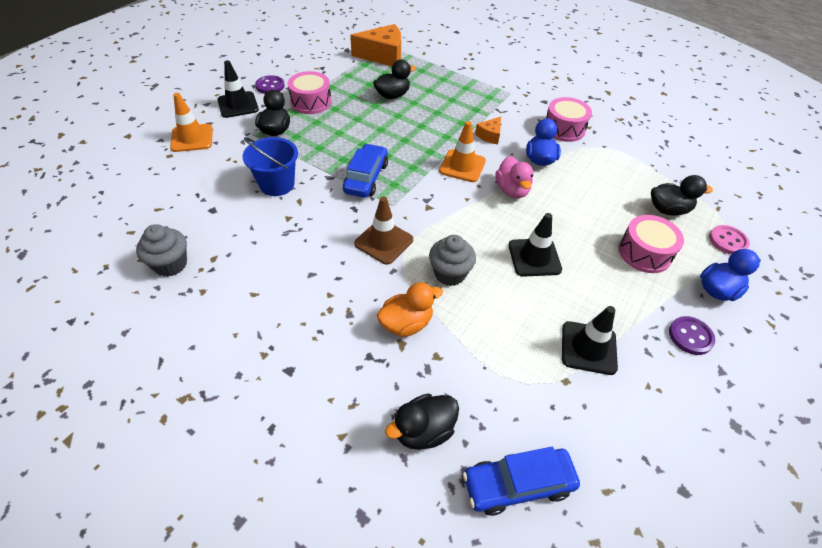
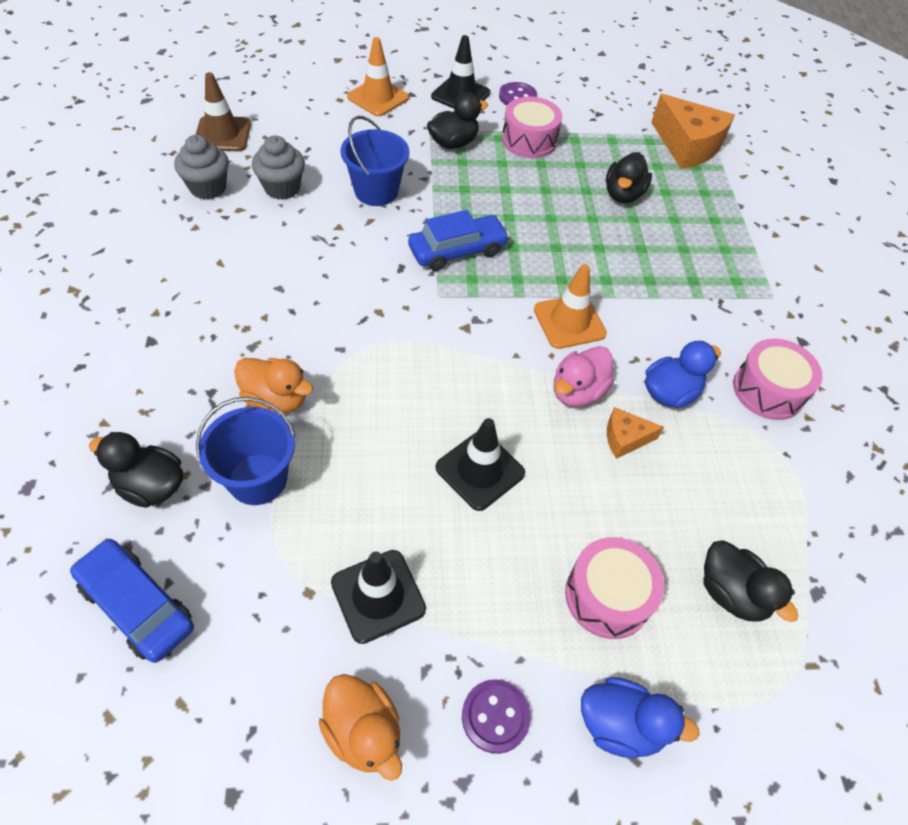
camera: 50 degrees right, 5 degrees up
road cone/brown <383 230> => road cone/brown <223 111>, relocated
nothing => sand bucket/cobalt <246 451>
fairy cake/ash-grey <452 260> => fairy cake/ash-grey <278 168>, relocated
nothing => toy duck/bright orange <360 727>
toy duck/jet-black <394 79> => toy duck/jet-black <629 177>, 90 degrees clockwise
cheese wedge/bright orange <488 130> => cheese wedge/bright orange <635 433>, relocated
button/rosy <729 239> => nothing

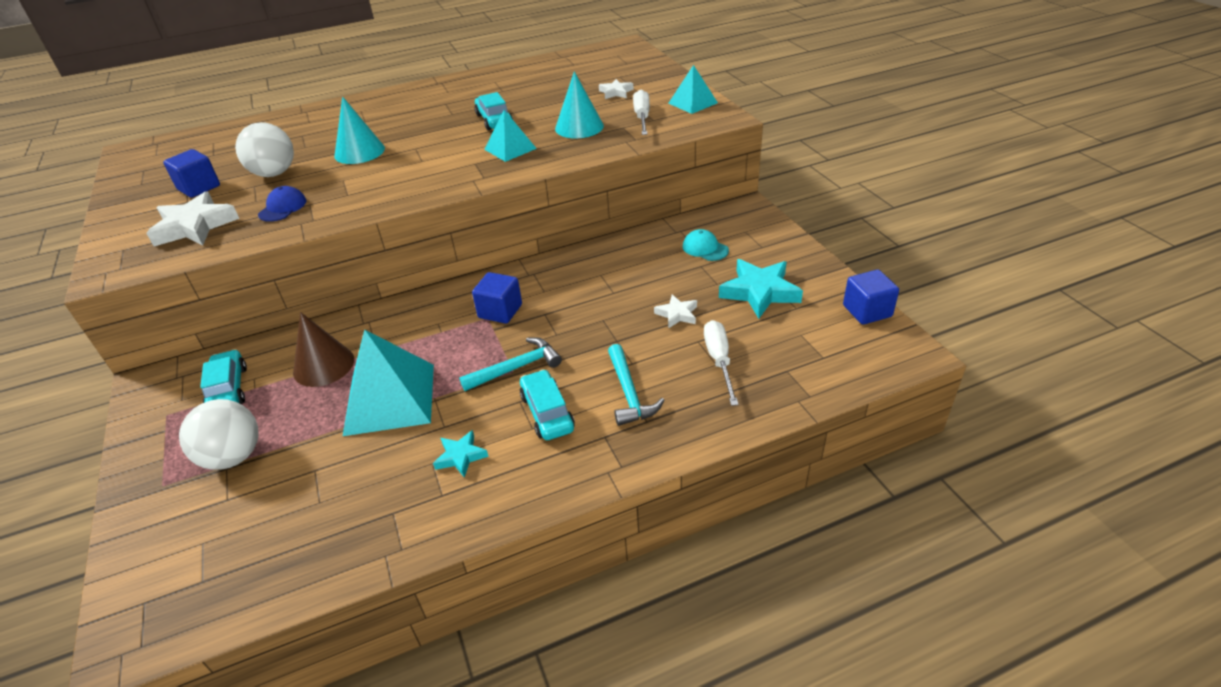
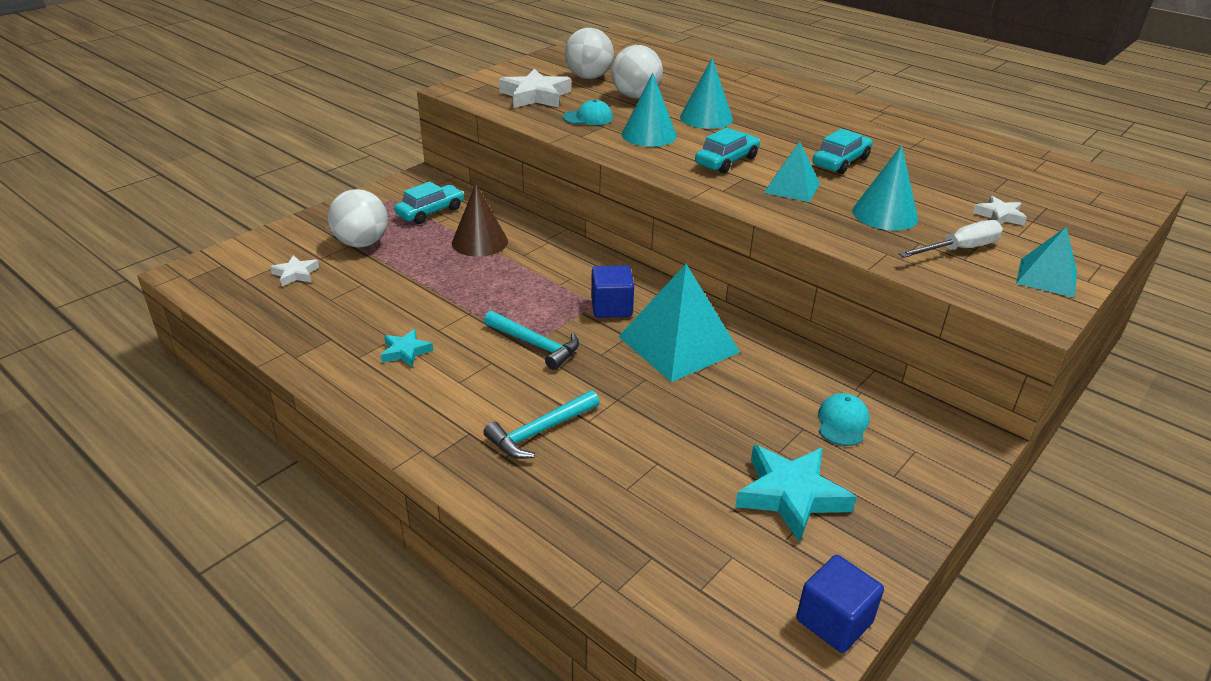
camera: 60 degrees right, 5 degrees down
star/snow-white <675 311> => star/snow-white <294 270>, relocated
peaked cap/cobalt <282 204> => peaked cap/turquoise <588 112>
cube/cobalt <191 173> => play ball/snow-white <589 53>
solid pyramid/turquoise <388 382> => solid pyramid/turquoise <679 323>, relocated
nothing => solid cone/turquoise <649 110>
car/turquoise <547 404> => car/turquoise <727 150>, relocated
screwdriver/snow-white <721 363> => nothing

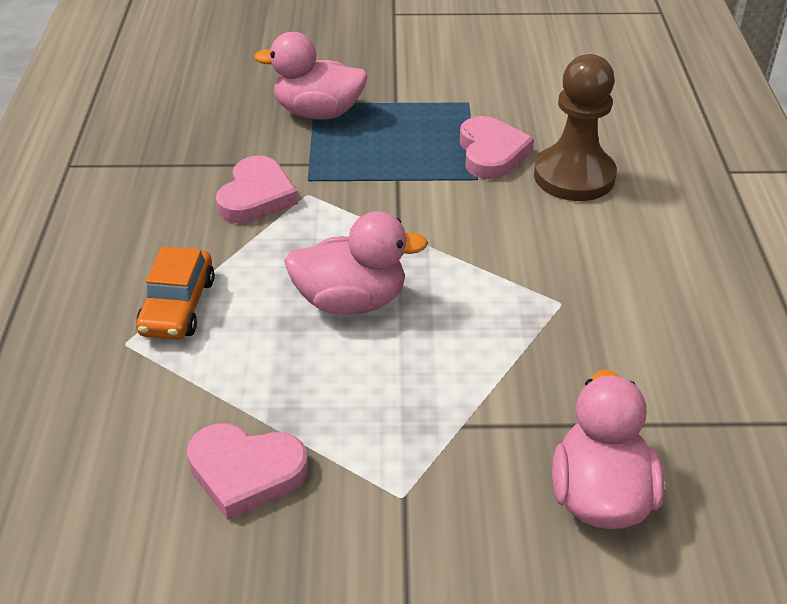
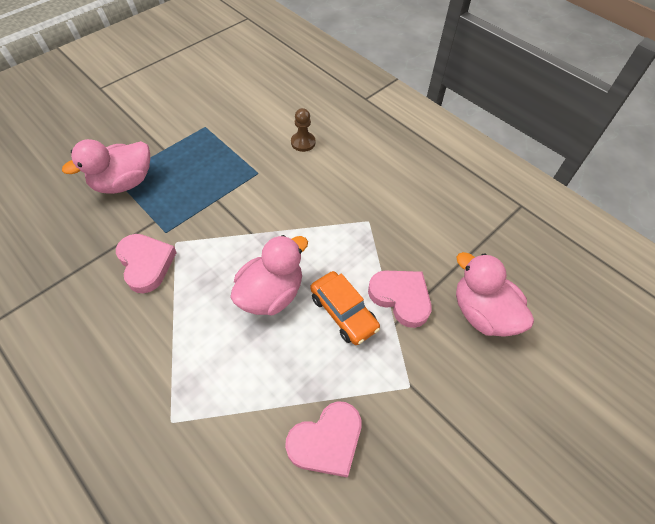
camera: 45 degrees left, 15 degrees up
pawn/brown <575 127> => pawn/brown <303 130>, x0.50
car/bright orange <175 293> => car/bright orange <345 308>, relocated
love heart/rosy <497 147> => love heart/rosy <400 299>, relocated

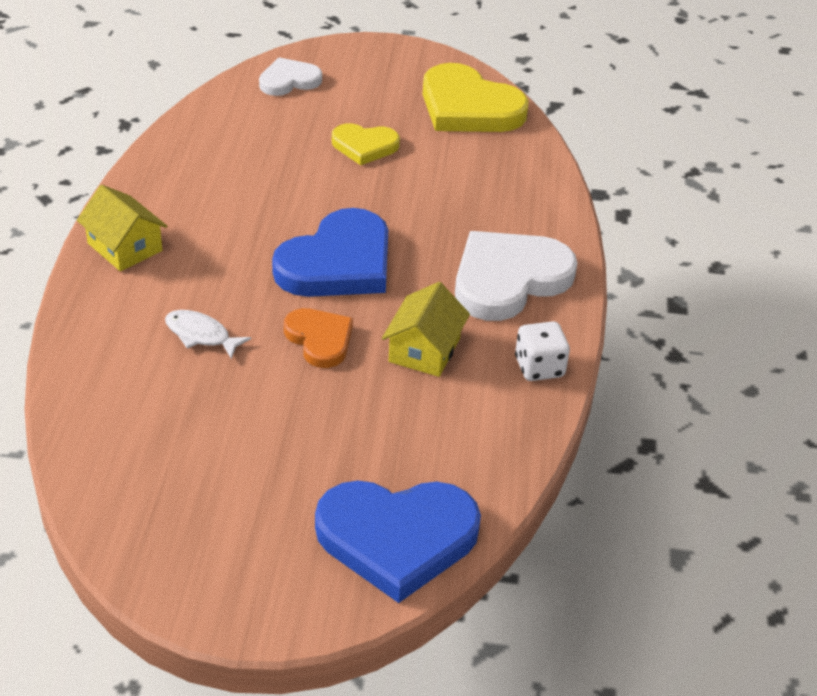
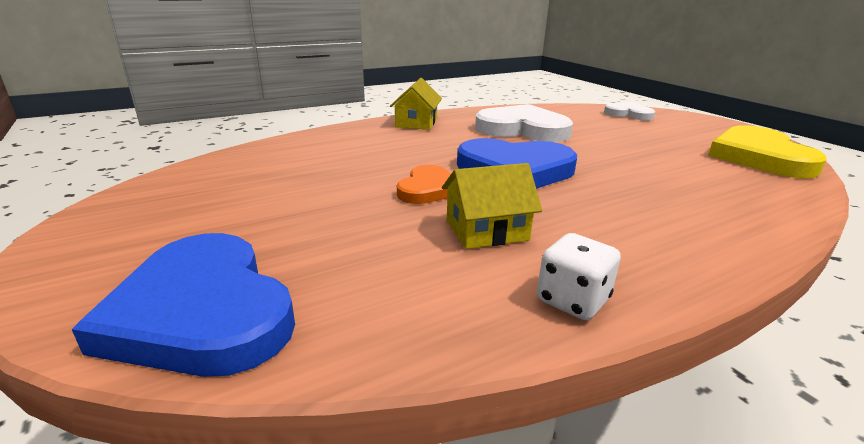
camera: 55 degrees right, 15 degrees down
love heart/snow-white <516 276> => love heart/snow-white <524 123>, relocated
toy fish/snow-white <208 334> => nothing
love heart/bright yellow <366 144> => nothing

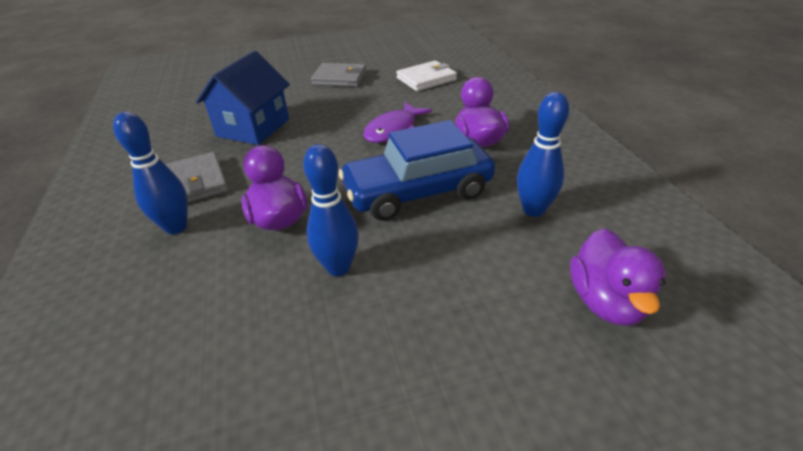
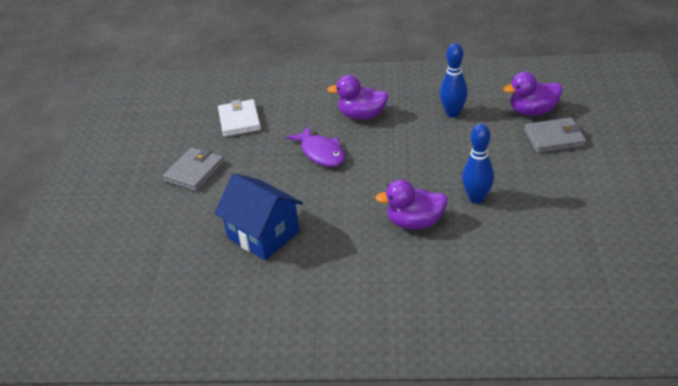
camera: 70 degrees left, 0 degrees up
toy duck/royal purple <618 277> => toy duck/royal purple <533 94>, 150 degrees clockwise
card wallet/ash-grey <196 177> => card wallet/ash-grey <555 135>, relocated
skittle/cobalt <150 173> => nothing
car/cobalt <416 170> => nothing

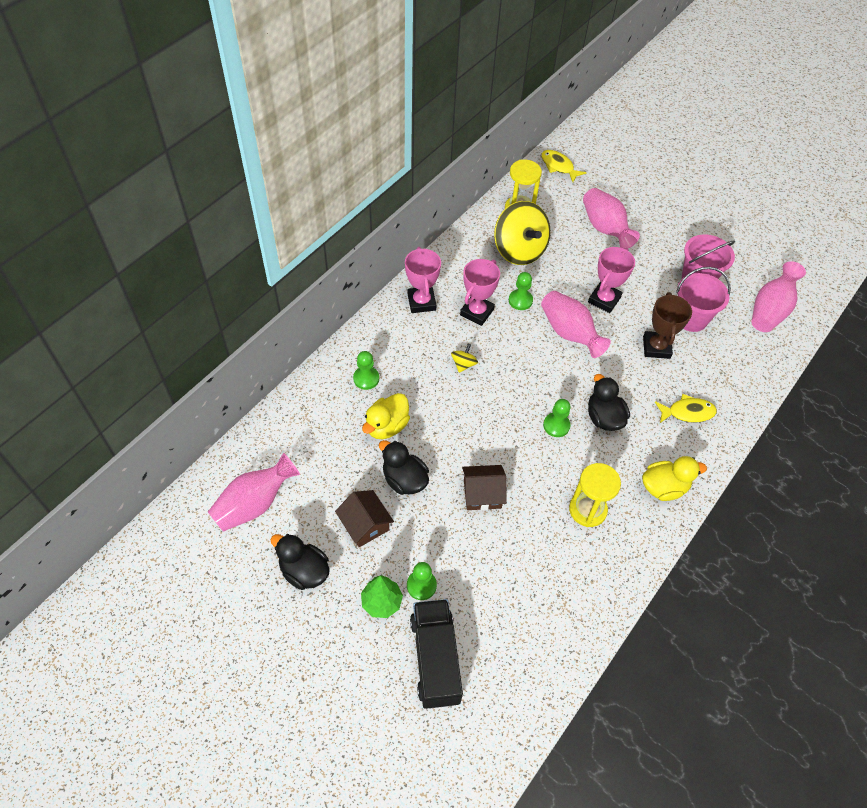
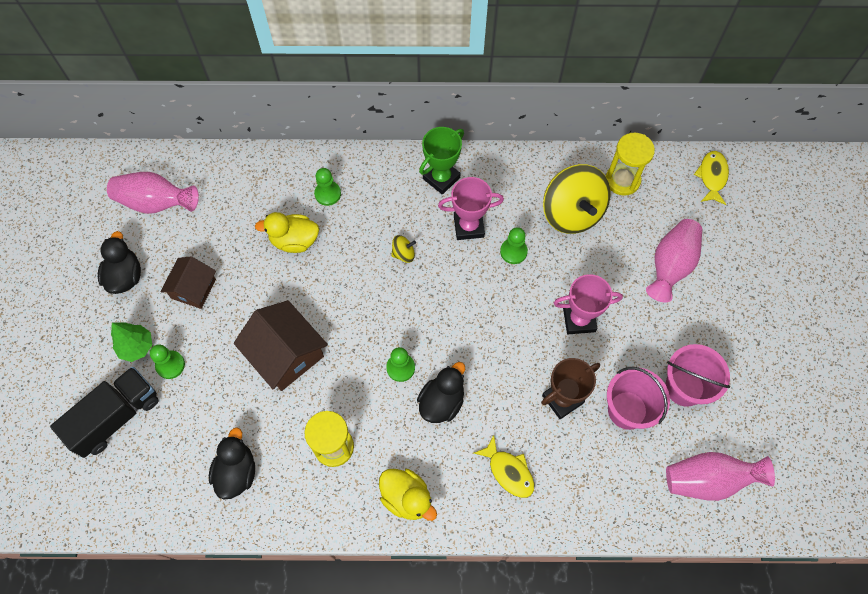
camera: 55 degrees right, 10 degrees up
toy duck/jet-black <404 467> => toy duck/jet-black <232 463>, relocated
house/brown <484 487> => house/brown <281 345>, x1.56
prize cup/rosy <423 280> => prize cup/green <441 161>
toy top/bright yellow <522 233> => toy top/bright yellow <577 199>, 45 degrees counterclockwise
vase/rosy <576 324> => nothing

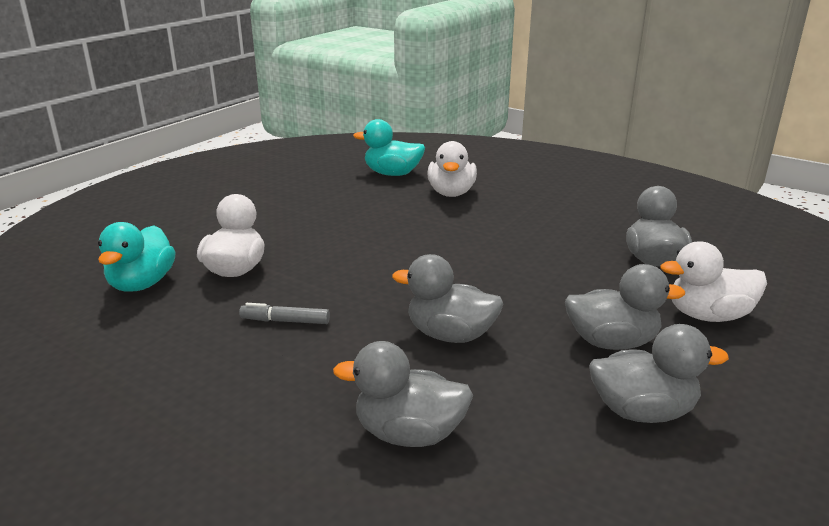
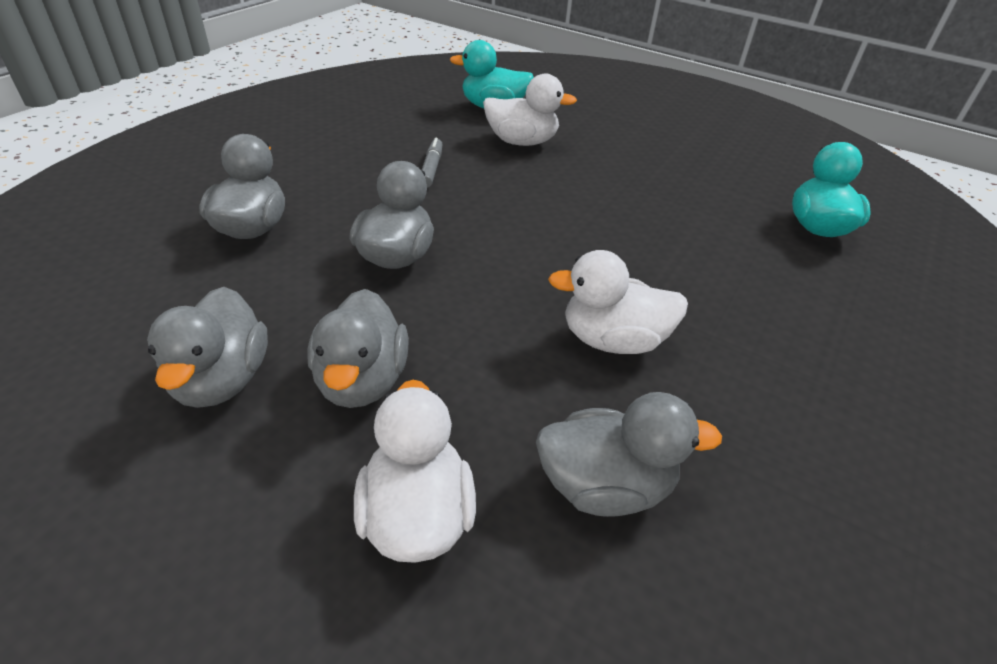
camera: 85 degrees right, 15 degrees up
toy duck/snow-white <452 169> => toy duck/snow-white <618 302>, relocated

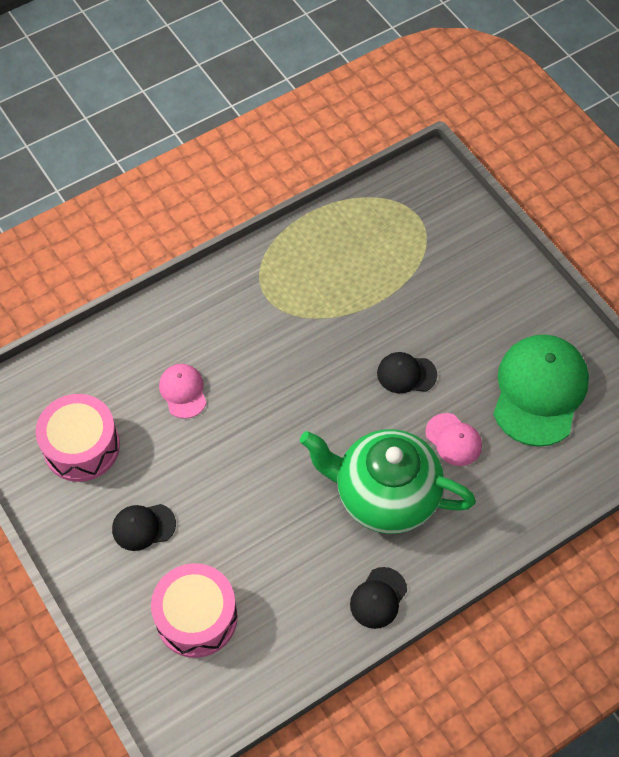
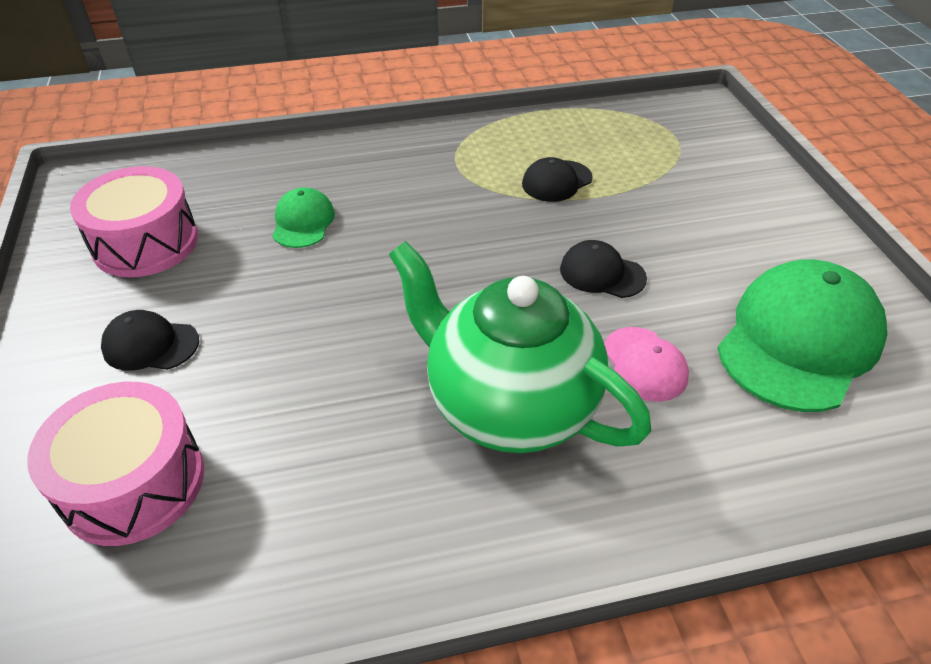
camera: 20 degrees right, 15 degrees down
peaked cap/rosy <183 391> => peaked cap/green <303 217>
peaked cap/jet-black <378 598> => peaked cap/jet-black <557 179>, relocated

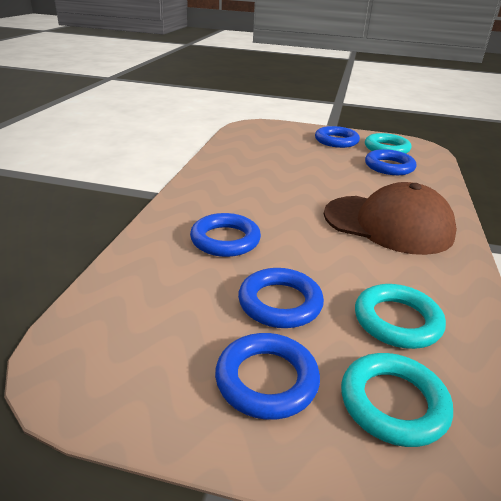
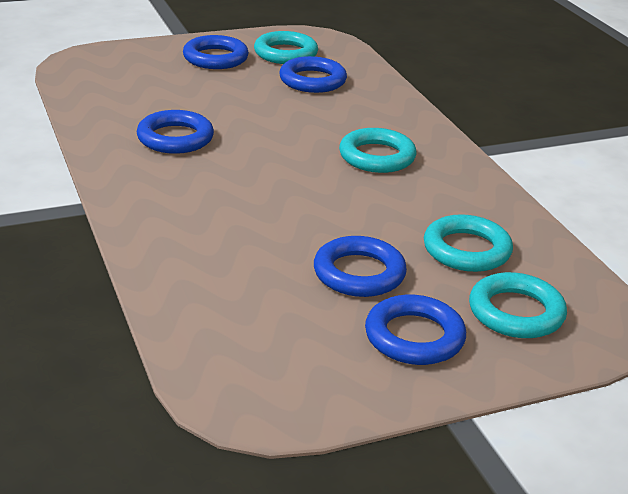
camera: 35 degrees left, 0 degrees up
hoop/cobalt <225 235> => hoop/cobalt <175 132>, relocated
peaked cap/brown <390 218> => hoop/turquoise <377 150>

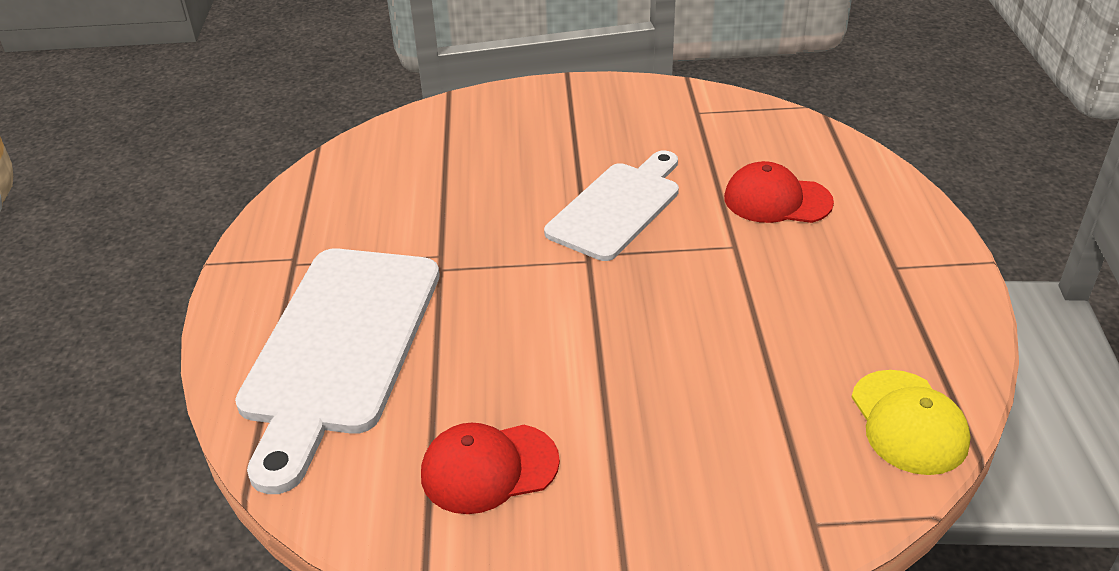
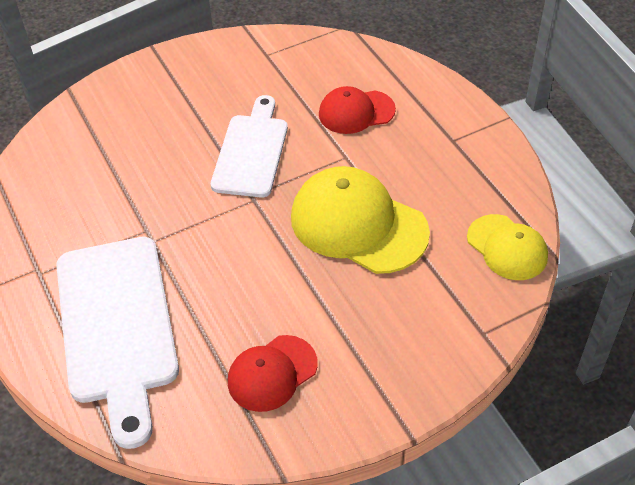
camera: 25 degrees left, 10 degrees up
nothing => peaked cap/bright yellow <360 220>

